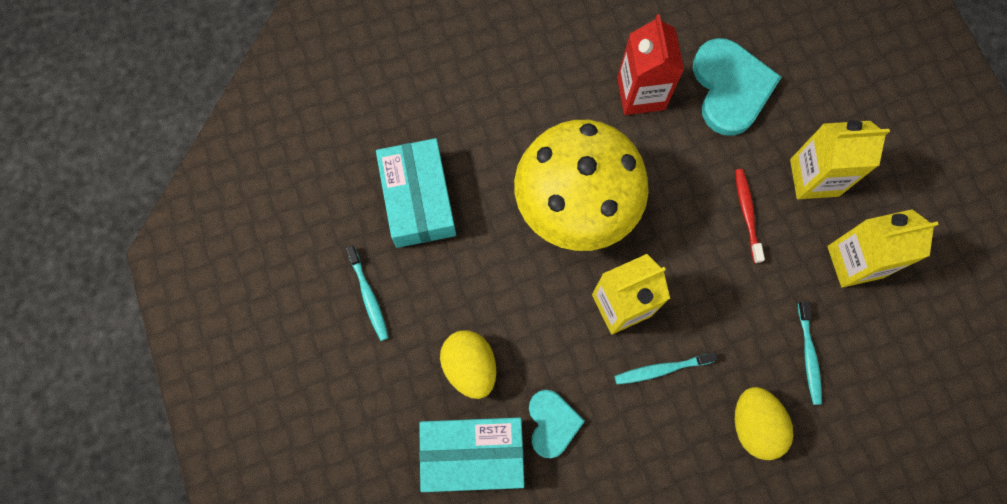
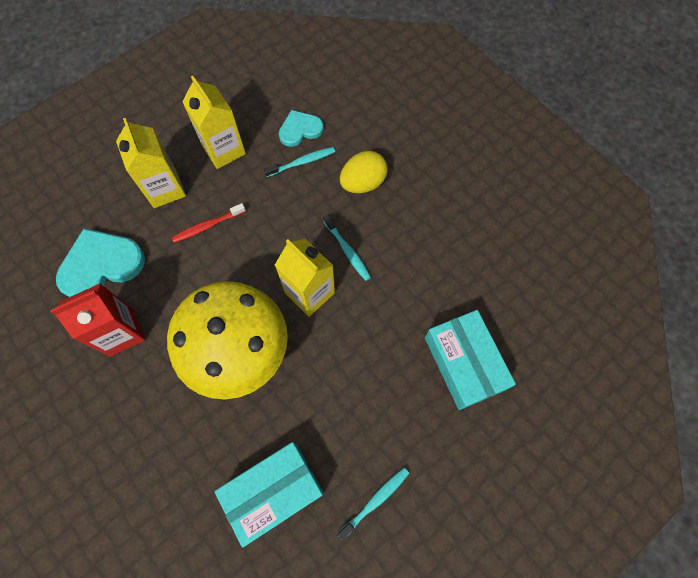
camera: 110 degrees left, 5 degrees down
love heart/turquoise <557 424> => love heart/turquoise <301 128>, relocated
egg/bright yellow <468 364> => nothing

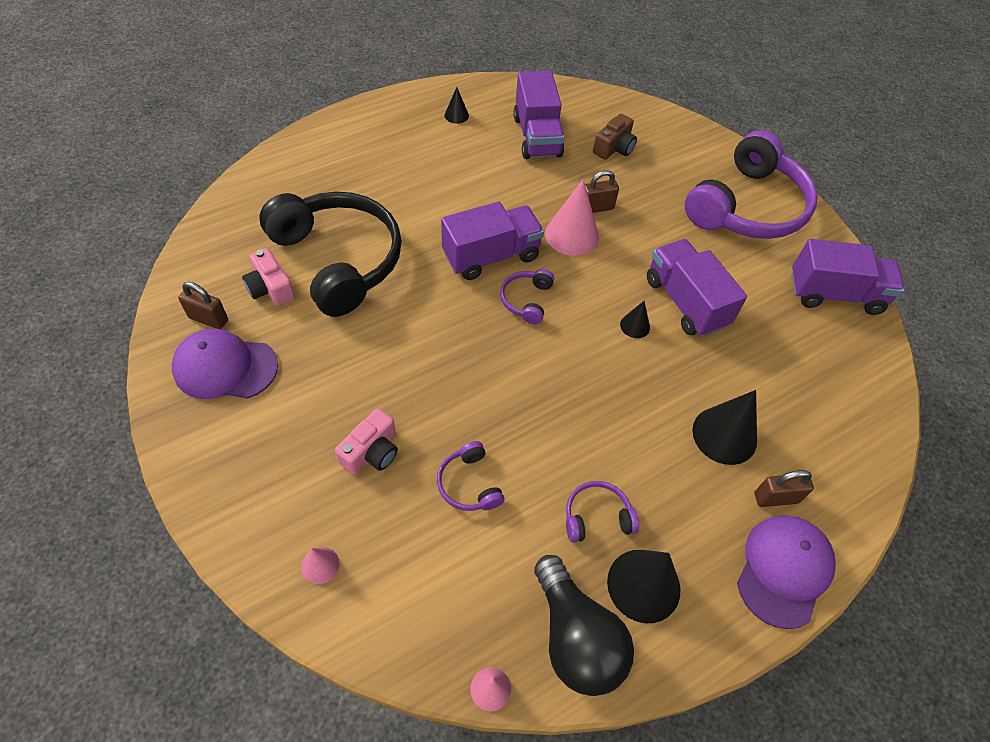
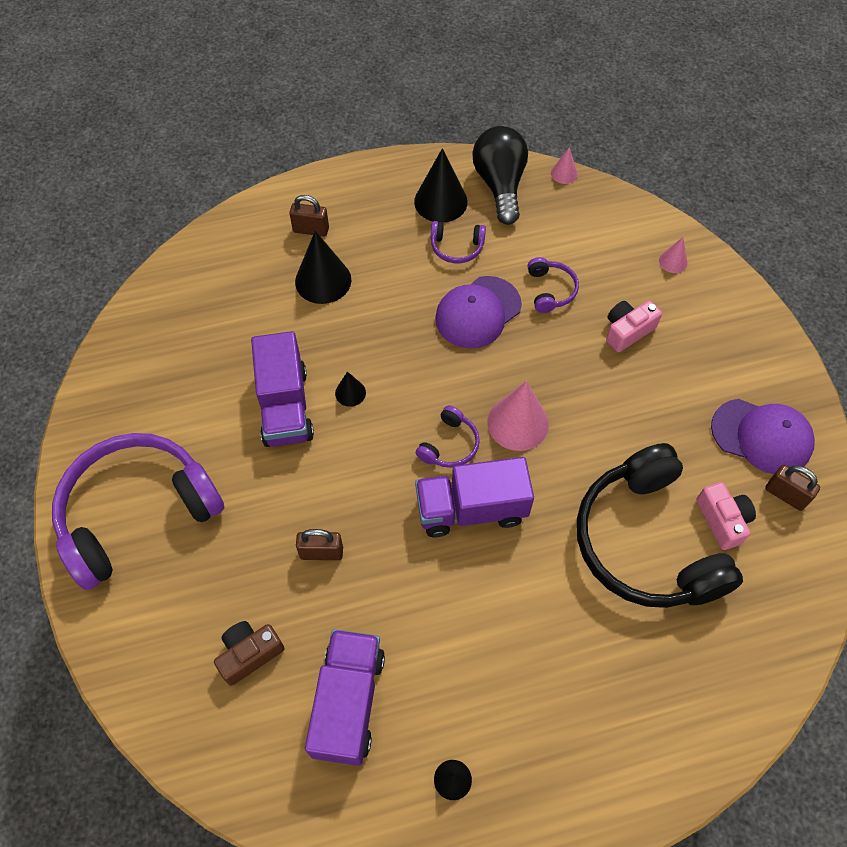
camera: 160 degrees left, 5 degrees up
peaked cap/royal purple <786 572> => peaked cap/royal purple <478 312>, relocated
solid cone/rosy <572 217> => solid cone/rosy <518 416>, relocated
lorry/royal purple <847 277> => nothing

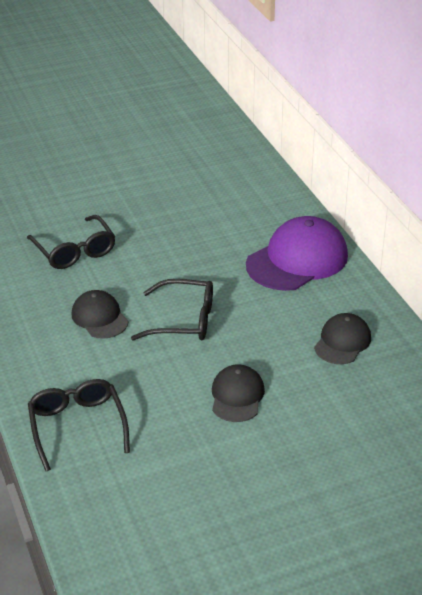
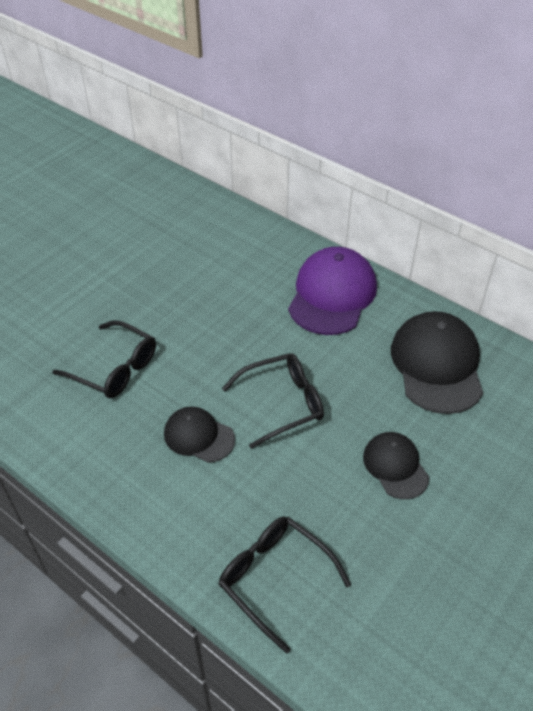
camera: 30 degrees left, 10 degrees up
peaked cap/jet-black <342 338> => peaked cap/jet-black <437 362>, x1.76

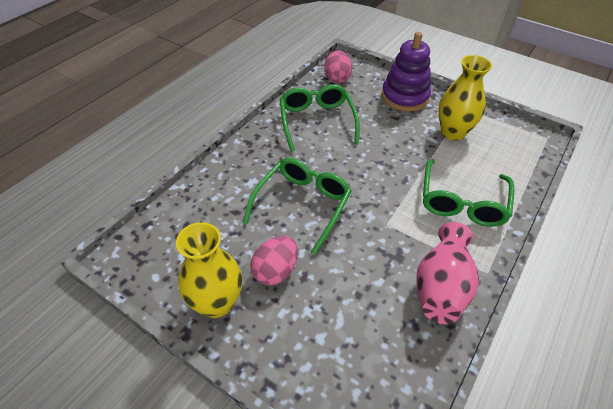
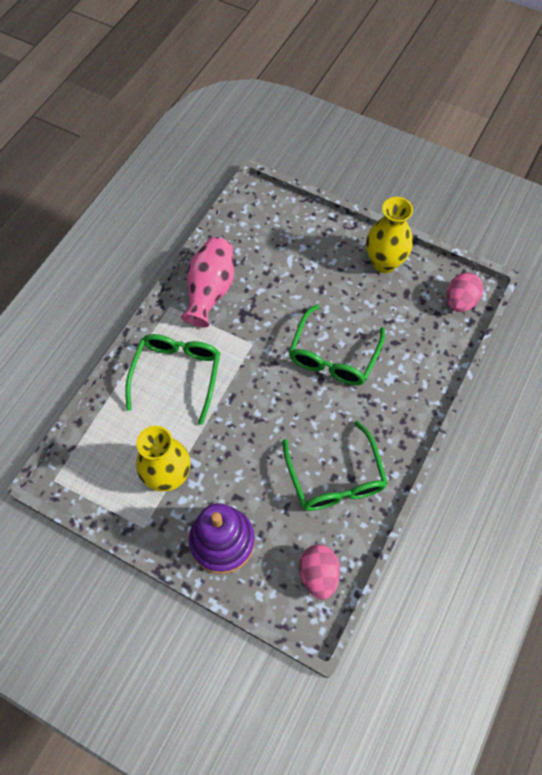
camera: 175 degrees right, 15 degrees up
egg/rosy <274 260> => egg/rosy <465 292>, relocated

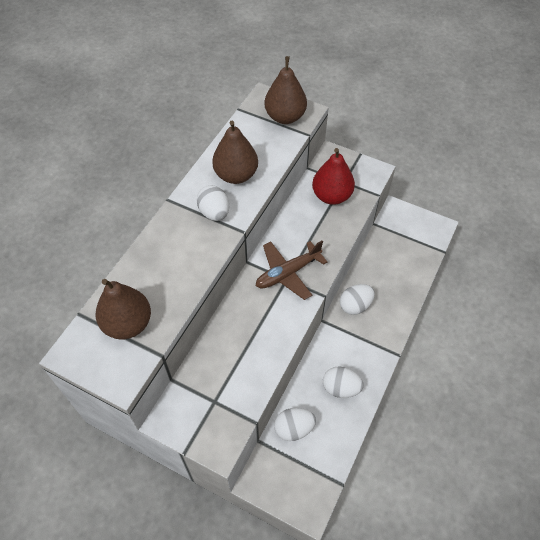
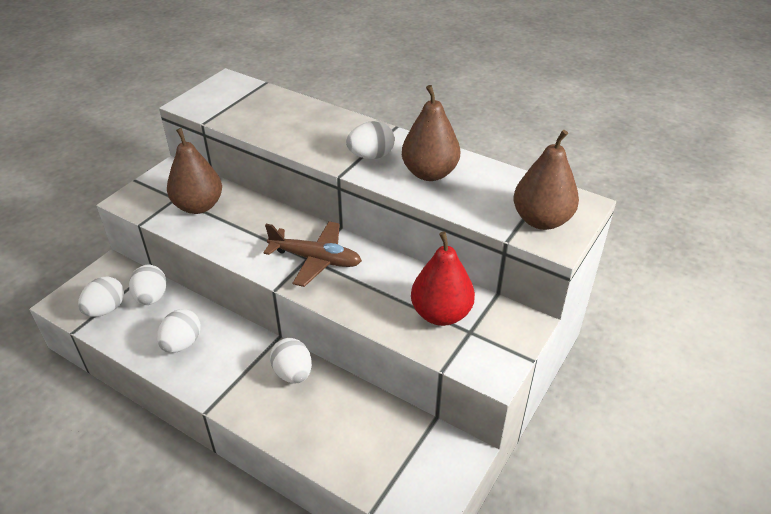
camera: 95 degrees right, 15 degrees down
nothing => egg/snow-white <101 296>
pear fruit/brown <123 309> => pear fruit/brown <194 171>, relocated
toy plane/brown <291 270> => toy plane/brown <312 254>, 135 degrees clockwise

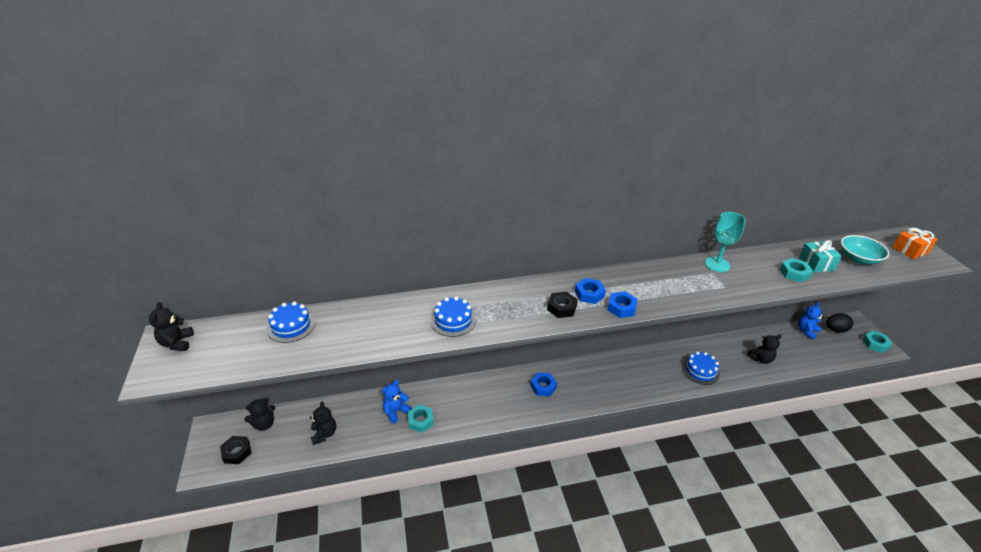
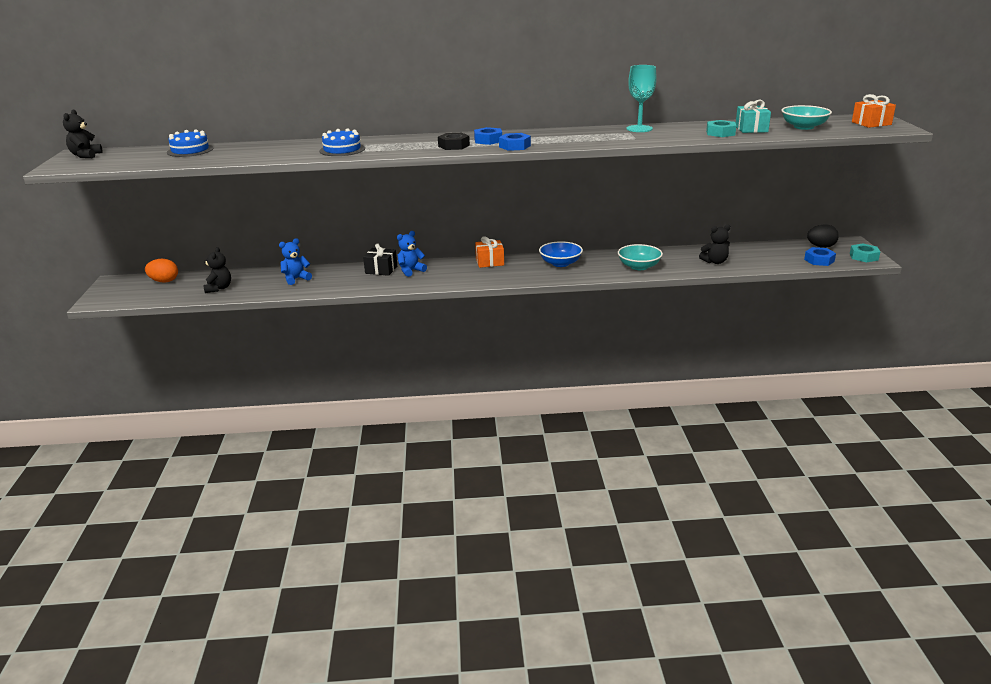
camera: 10 degrees right, 10 degrees down
stuffed bear/jet-black <259 414> => egg/bright orange <161 271>
nothing => wrapped gift/jet-black <380 259>
stuffed bear/cobalt <811 321> => stuffed bear/cobalt <412 254>, relocated
nothing => wrapped gift/bright orange <489 252>
nothing => serving bowl/cobalt <561 254>
layer cake/cobalt <701 368> => serving bowl/turquoise <640 257>
hex nut/cobalt <543 385> => hex nut/cobalt <820 256>, relocated
hex nut/jet-black <236 450> => nothing
hex nut/turquoise <421 418> => nothing

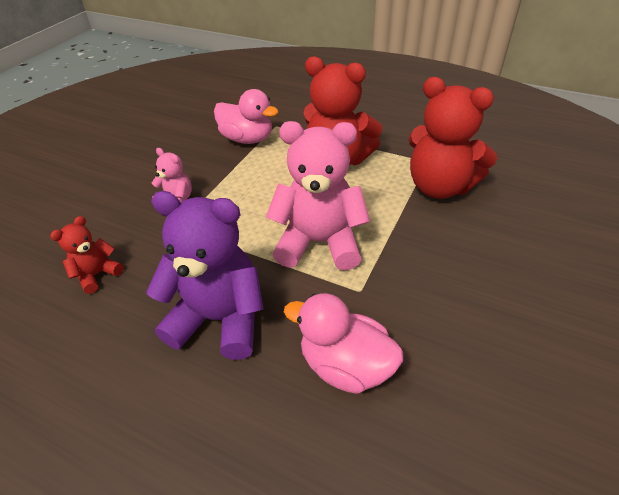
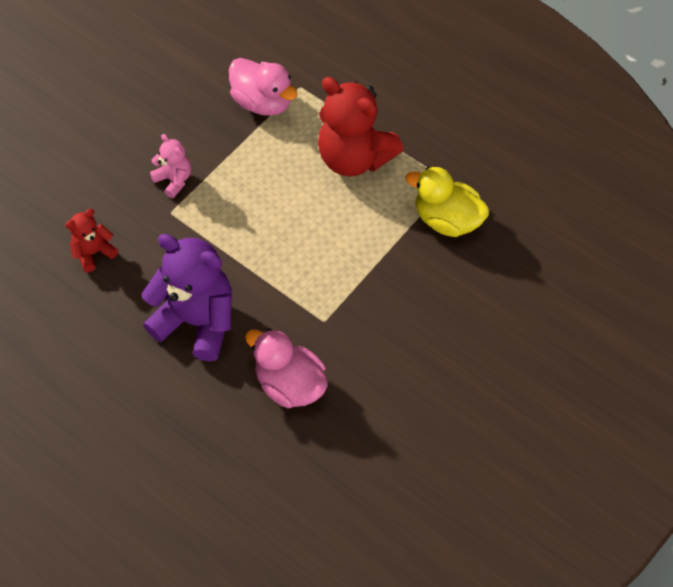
camera: 10 degrees right, 15 degrees up
stuffed bear/crimson <452 138> => toy duck/bright yellow <447 202>
stuffed bear/rosy <318 195> => nothing

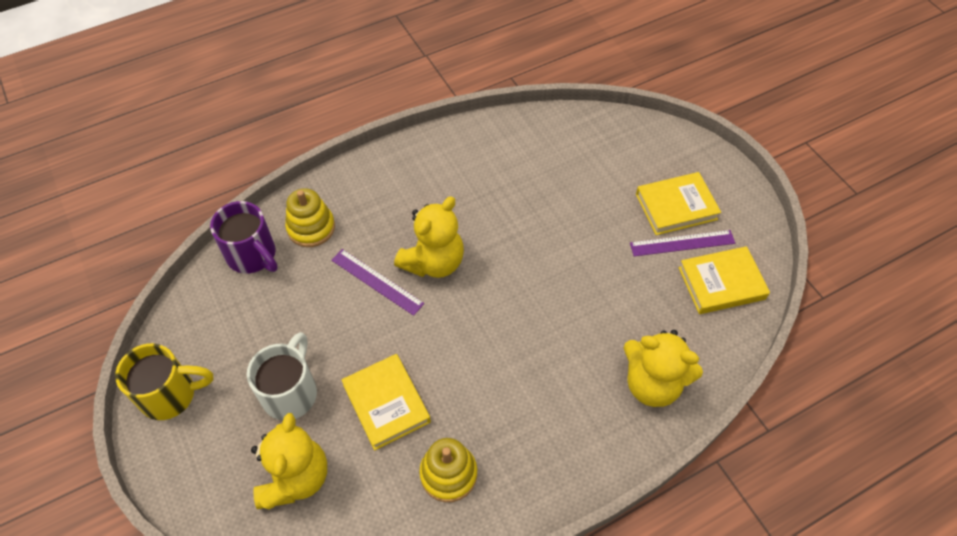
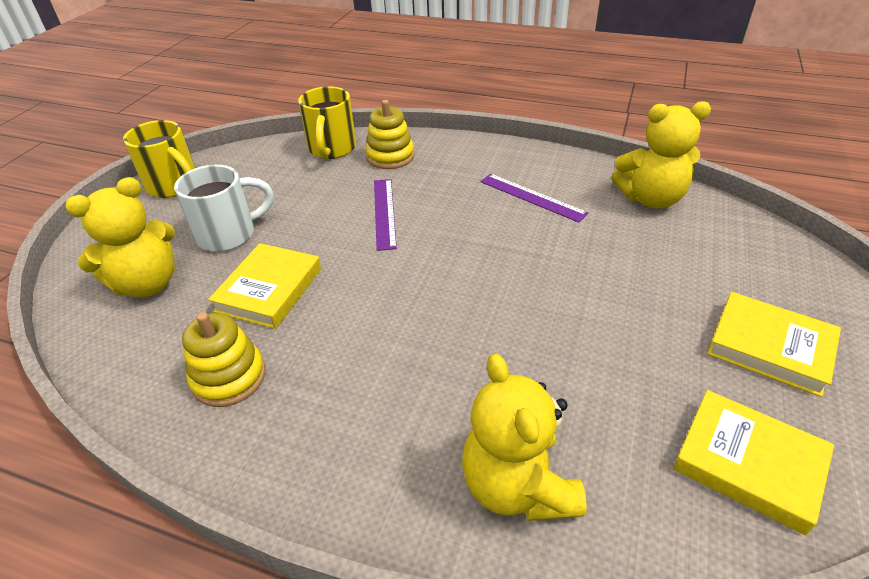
camera: 50 degrees right, 15 degrees down
mug/royal purple <244 237> => mug/bright yellow <327 122>
measuring stick/royal purple <682 243> => measuring stick/royal purple <534 198>, relocated
stuffed bear/bright yellow <429 237> => stuffed bear/bright yellow <661 155>, relocated

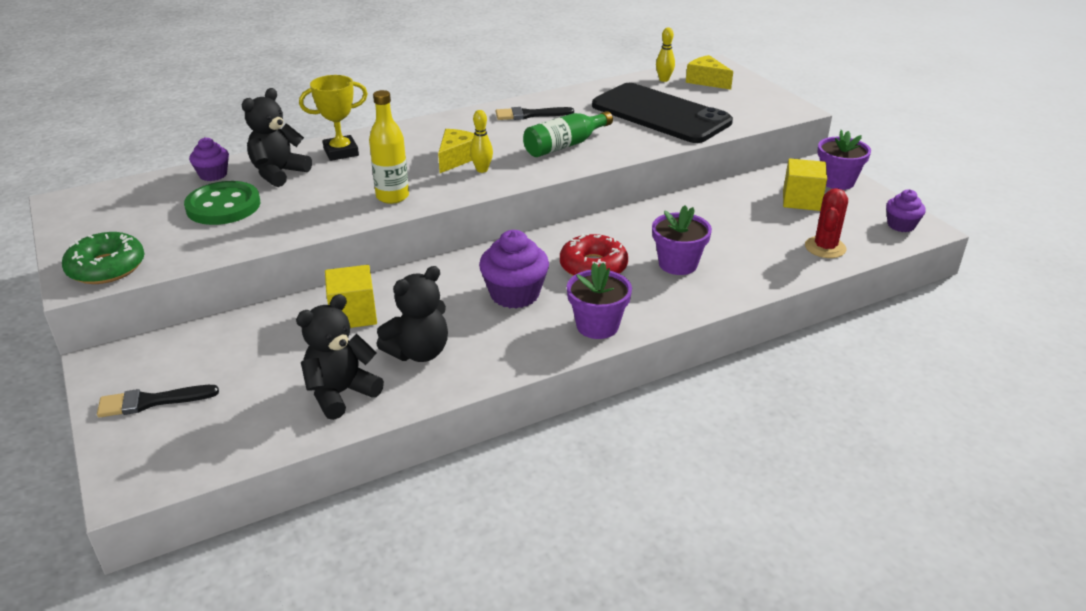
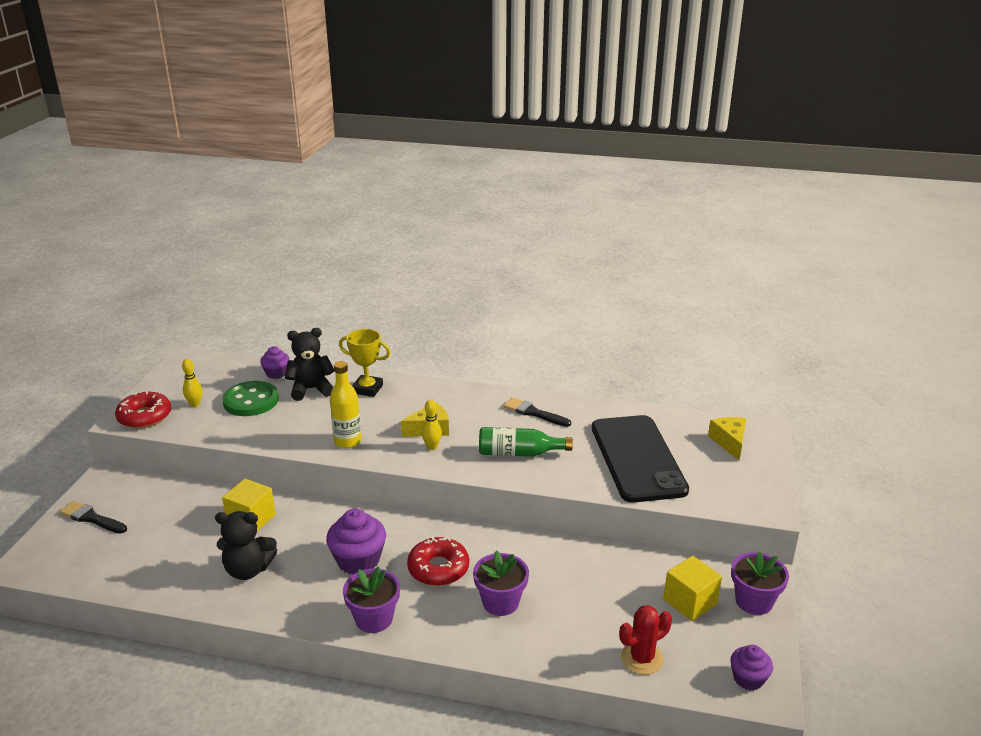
camera: 40 degrees right, 5 degrees down
glazed donut/green <103 258> => glazed donut/crimson <143 410>
skittle/bright yellow <665 54> => skittle/bright yellow <192 383>, relocated
stuffed bear/jet-black <340 357> => nothing

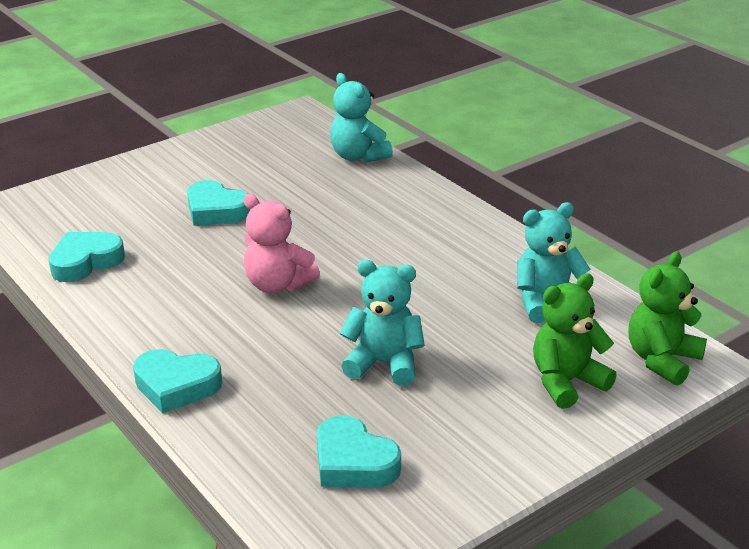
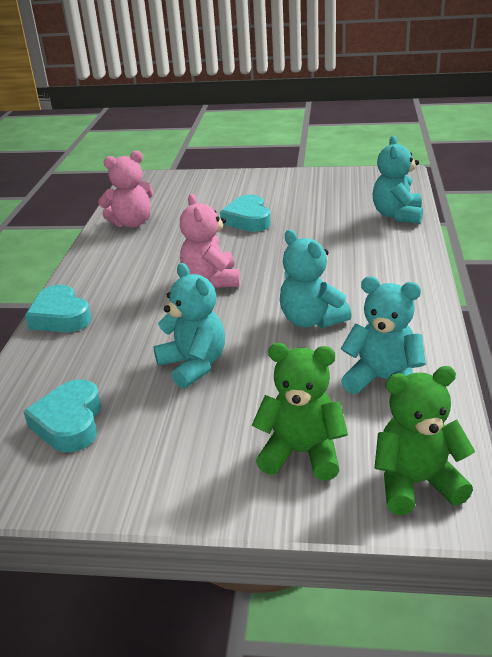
camera: 45 degrees right, 0 degrees up
love heart/turquoise <86 257> => stuffed bear/rosy <125 189>
nothing => stuffed bear/turquoise <316 279>

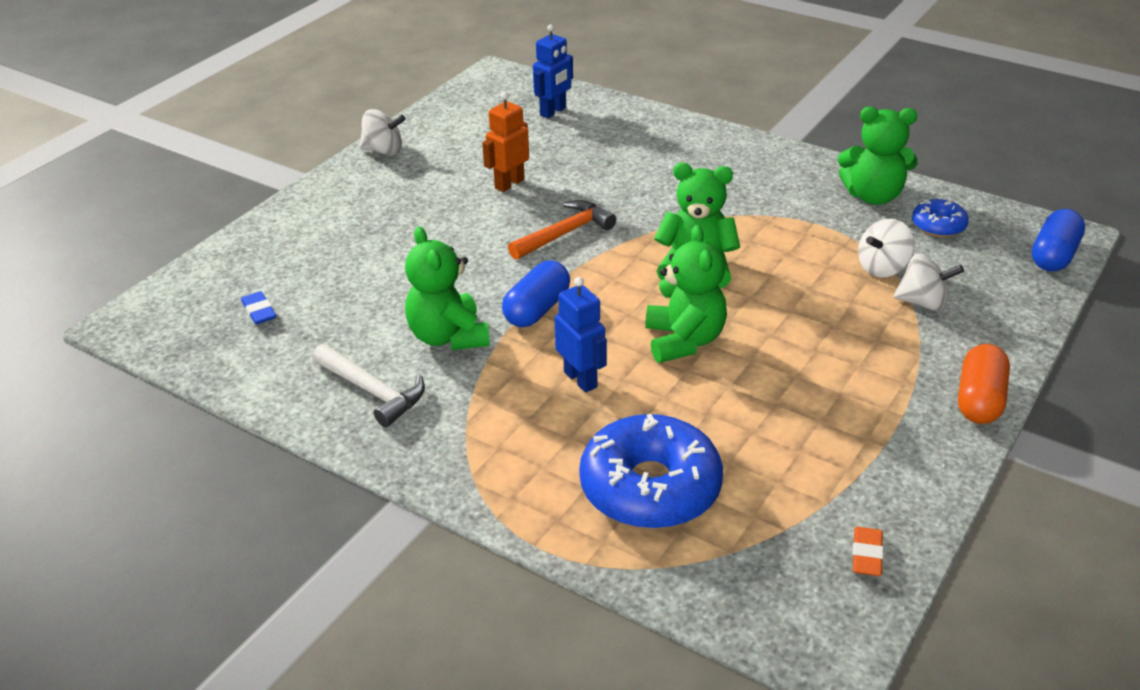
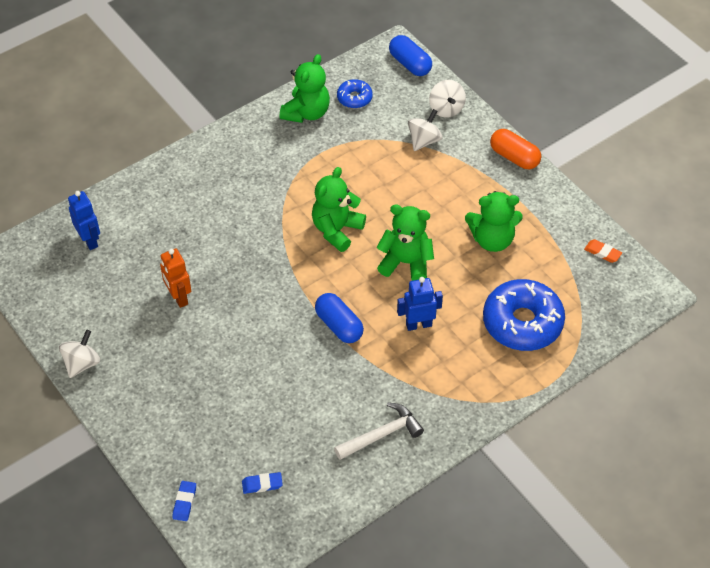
camera: 70 degrees left, 15 degrees up
nothing => pencil eraser/cobalt <184 501>
toy top/snow-white <886 248> => toy top/snow-white <447 99>, relocated
stuffed bear/green <447 288> => stuffed bear/green <494 221>, relocated
claw hammer/bright orange <562 230> => nothing

